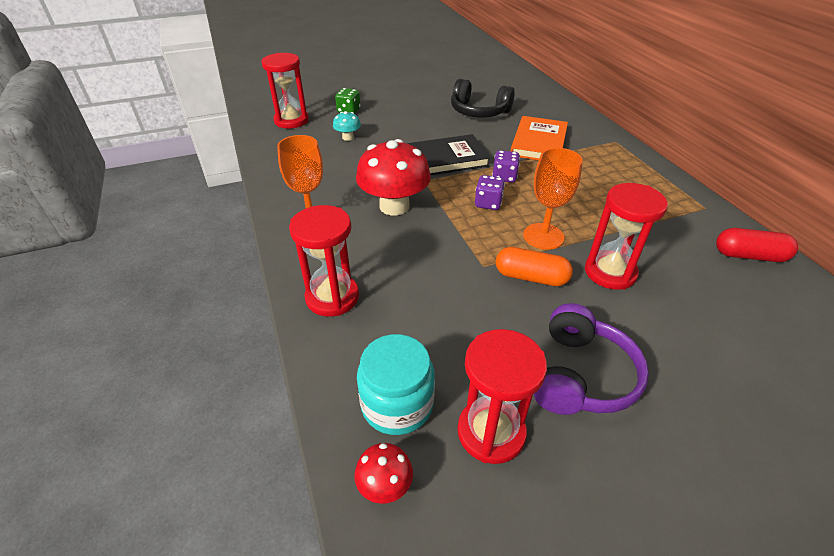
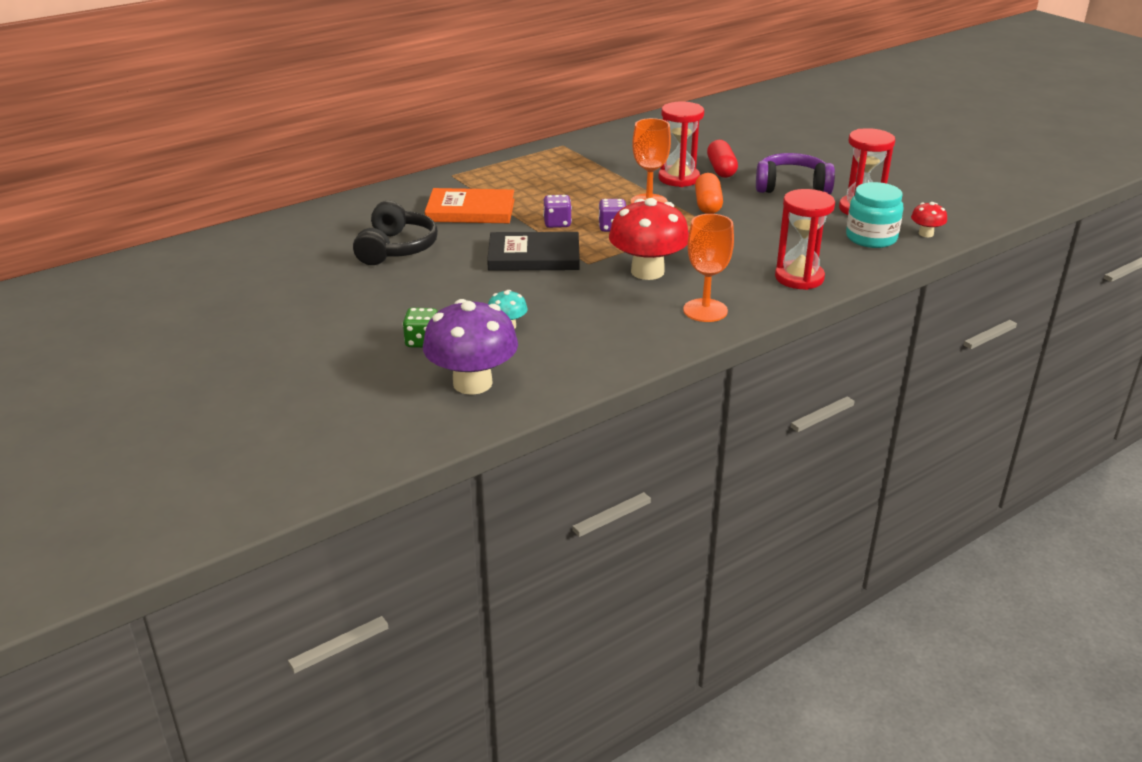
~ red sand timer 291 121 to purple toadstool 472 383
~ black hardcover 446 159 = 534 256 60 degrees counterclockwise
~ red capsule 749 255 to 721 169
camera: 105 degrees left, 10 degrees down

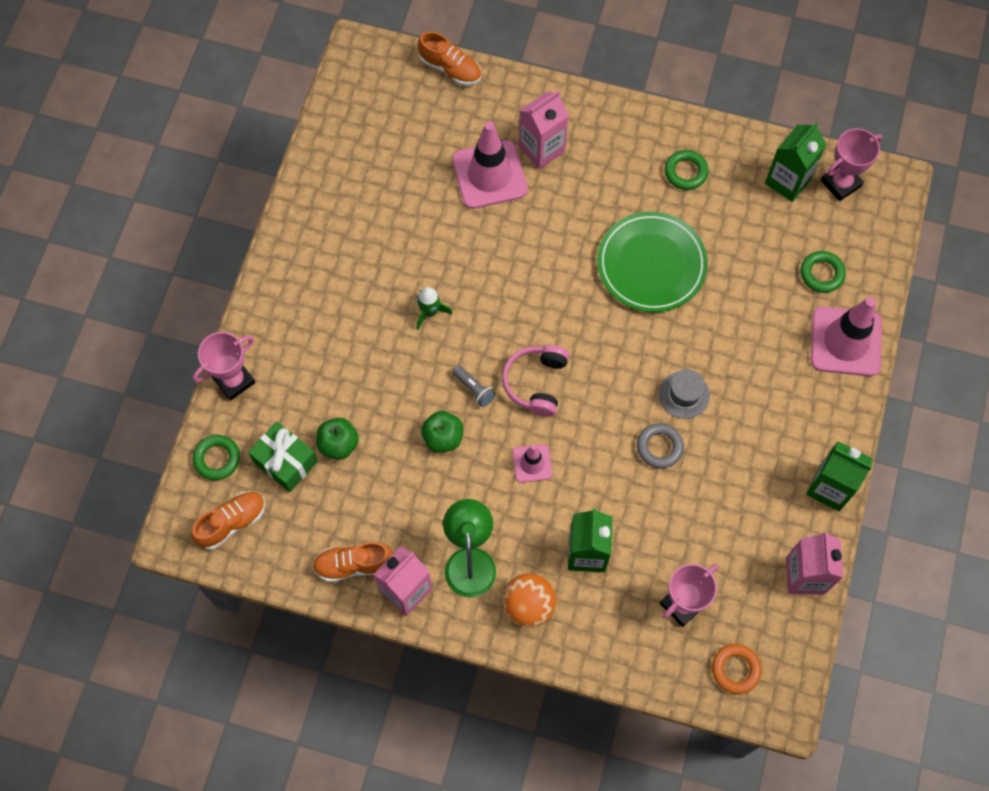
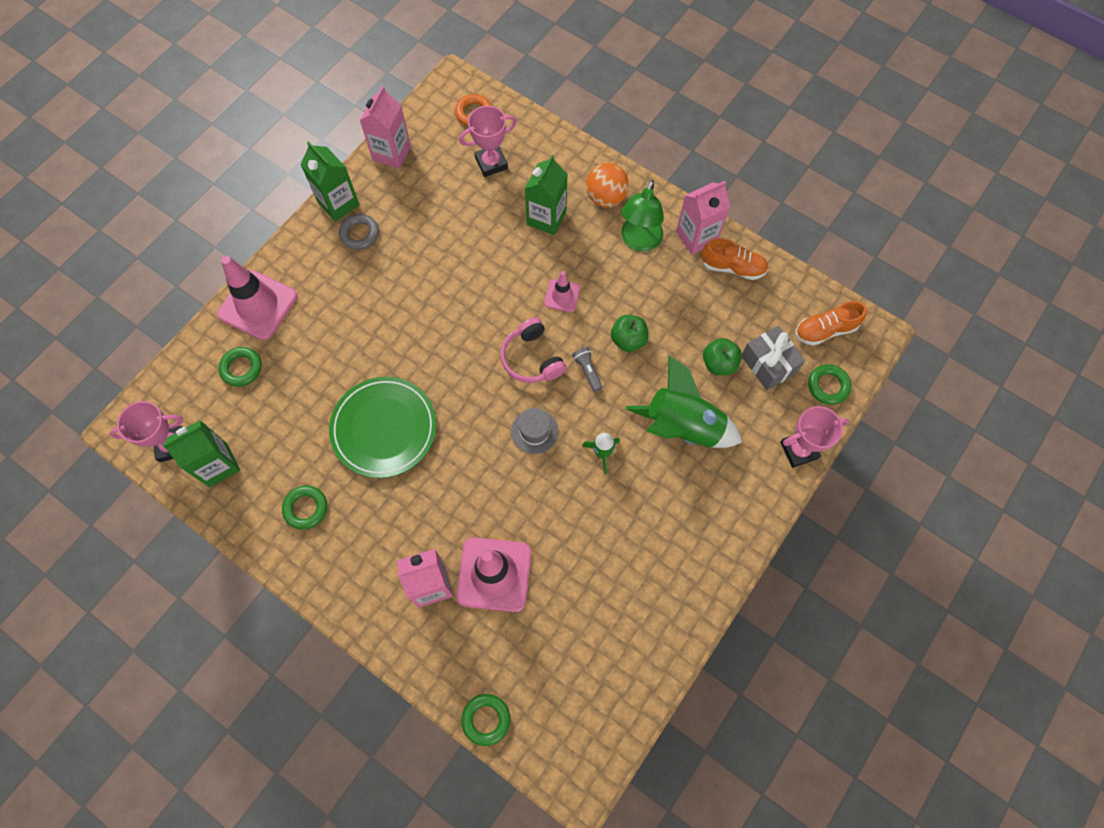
~ leaf-green gift 285 462 to ash-grey gift 768 364
~ orange sneaker 450 68 to leaf-green hoop 486 719
~ rosy headset 536 383 = 532 358 120 degrees clockwise
~ ash-grey hoop 659 447 to 359 234
~ ash-grey tall hat 684 395 to 534 431
+ leaf-green rocket 682 426
camera: 160 degrees left, 0 degrees up

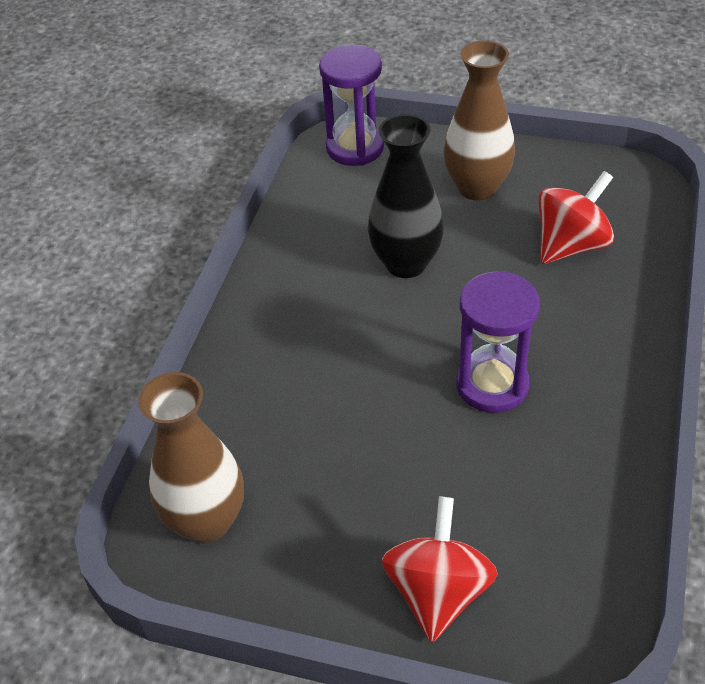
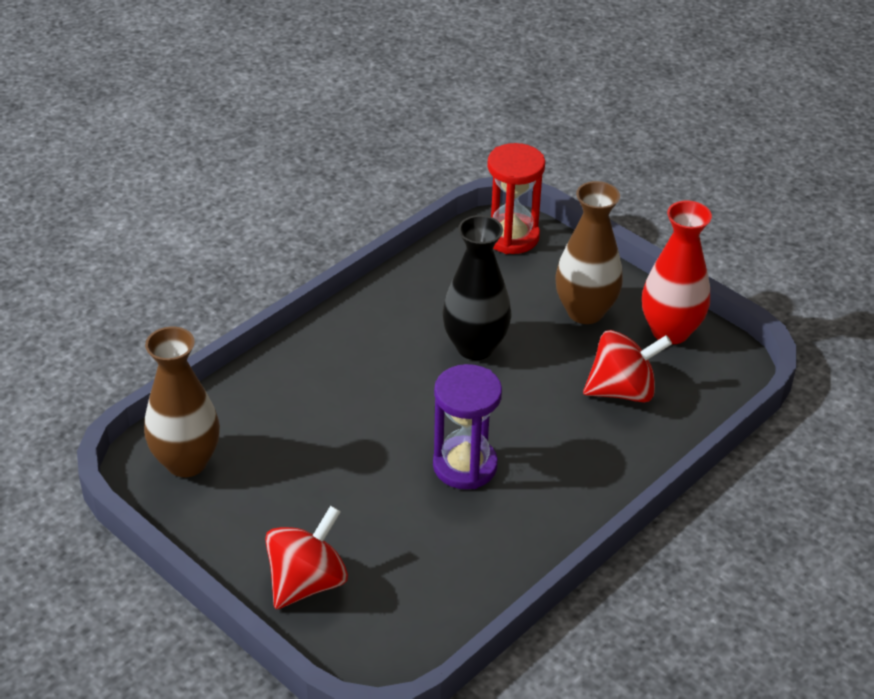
~ purple sand timer 355 148 to red sand timer 511 237
+ red flower vase 670 331
camera: 25 degrees right, 5 degrees down

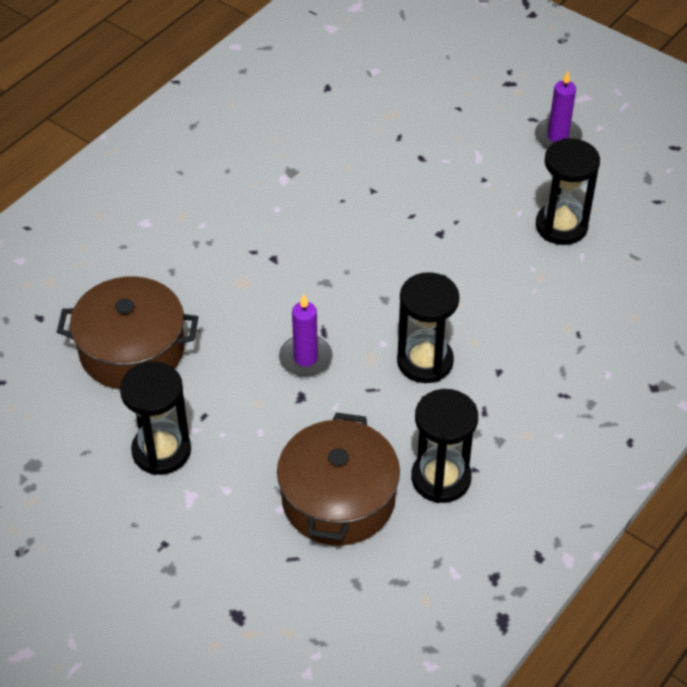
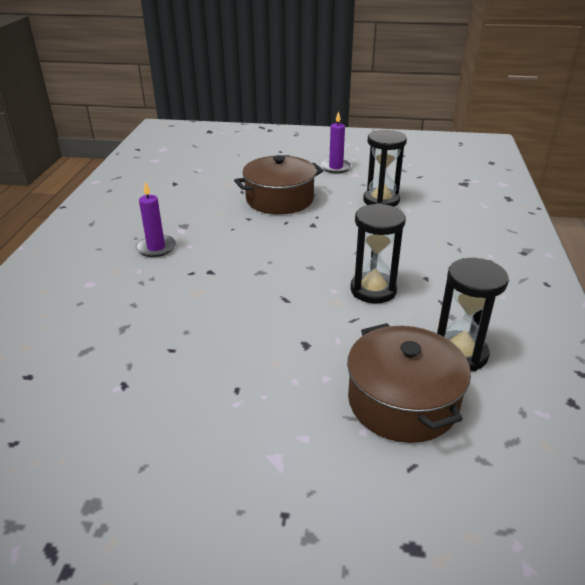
~ russet cooking pot 132 350 to 279 199
- black sand timer 161 451
~ purple wax candle 305 358 to 156 248
camera: 30 degrees left, 15 degrees down

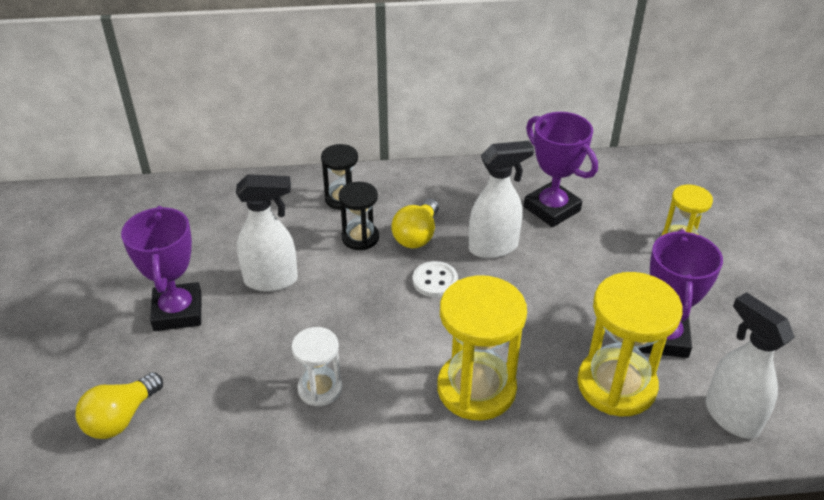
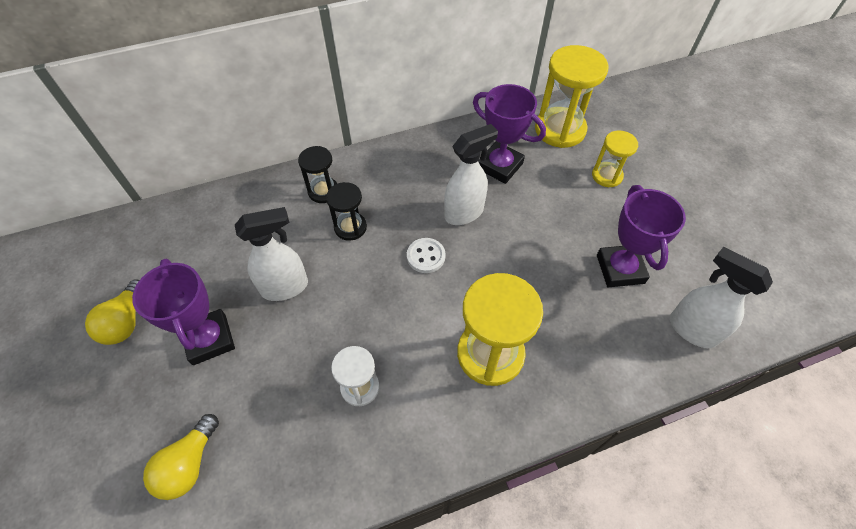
~ golden light bulb 417 235 to 126 322
~ golden sand timer 616 385 to 560 129
camera: 15 degrees left, 15 degrees up

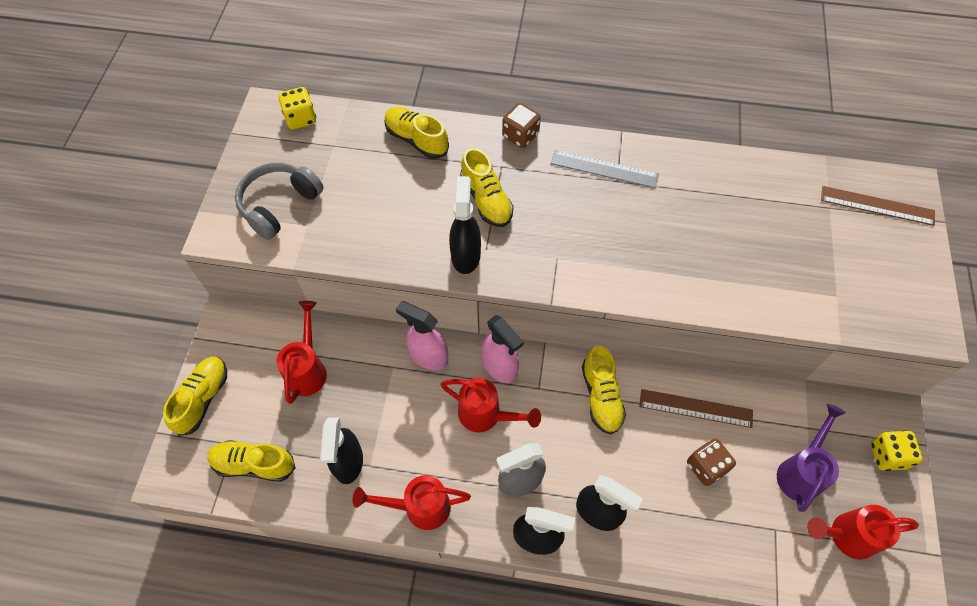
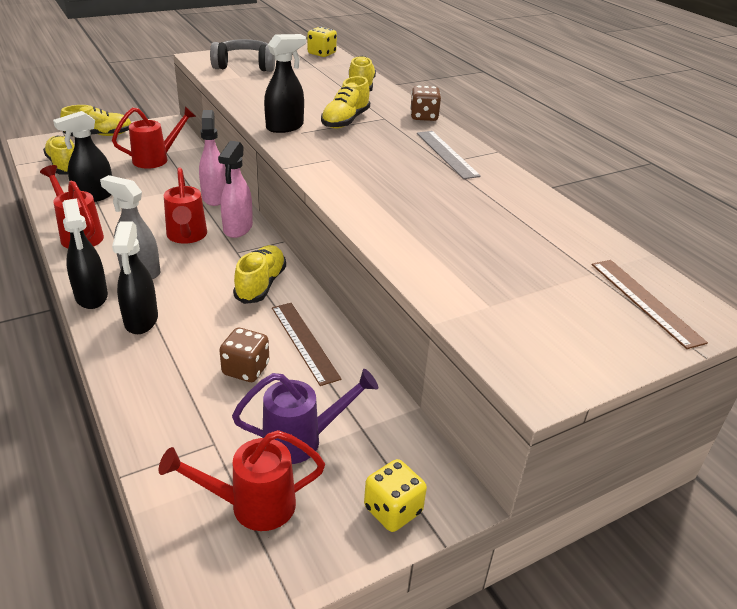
~ golden sneaker 601 396 = 261 285 150 degrees clockwise
~ red sprinkling can 845 536 = 251 505 60 degrees counterclockwise
camera: 50 degrees right, 25 degrees down

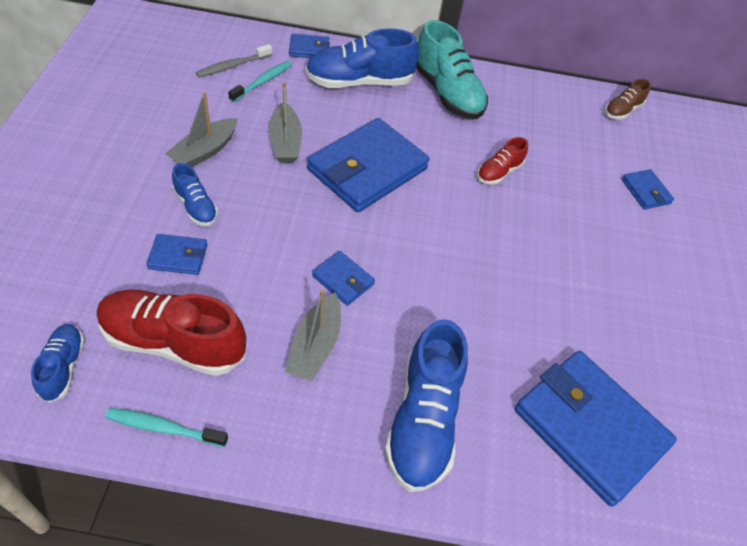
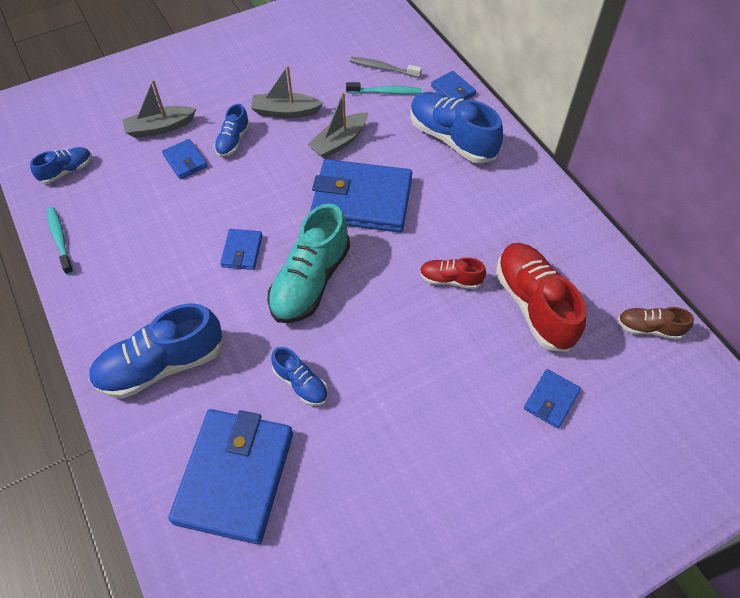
~ red sneaker 173 342 to 533 304
~ ash-grey toy boat 315 346 to 160 128
~ teal sneaker 447 93 to 310 281
+ royal blue sneaker 301 383
camera: 60 degrees right, 5 degrees up

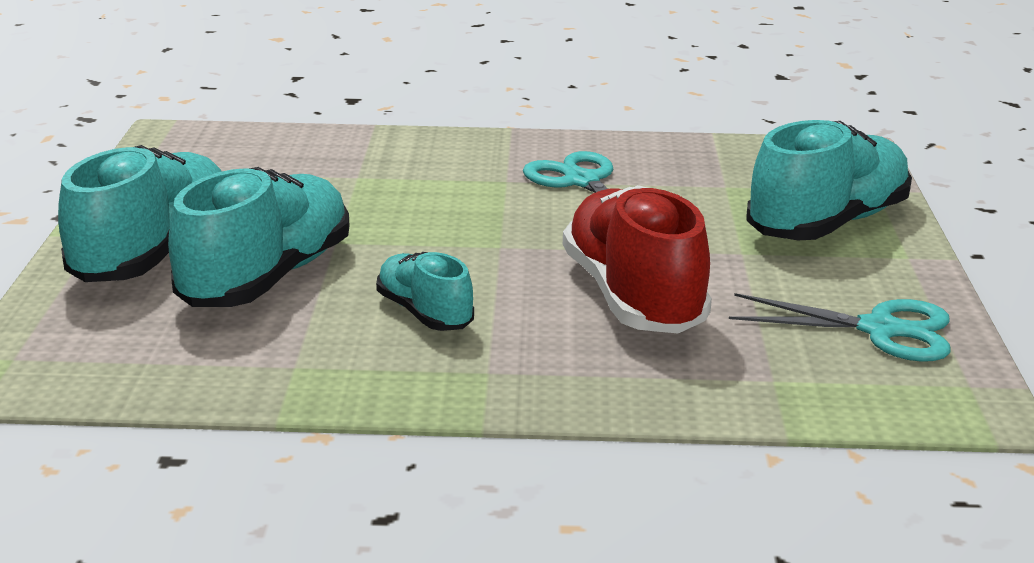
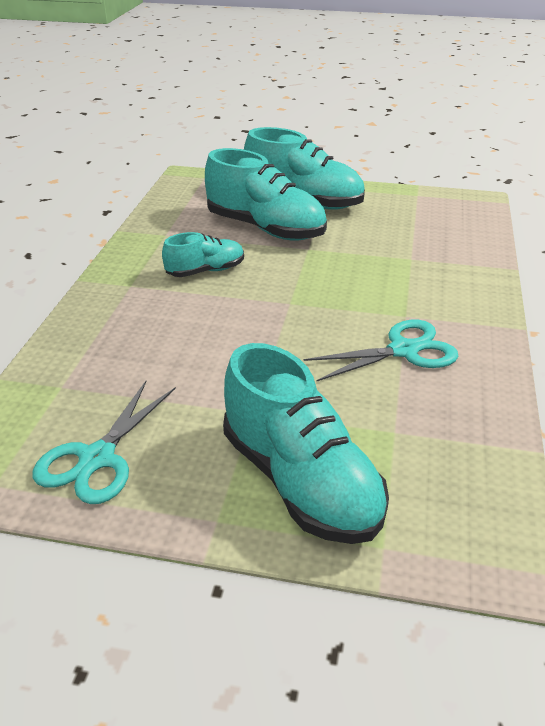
- red sneaker 633 297
camera: 100 degrees right, 10 degrees up

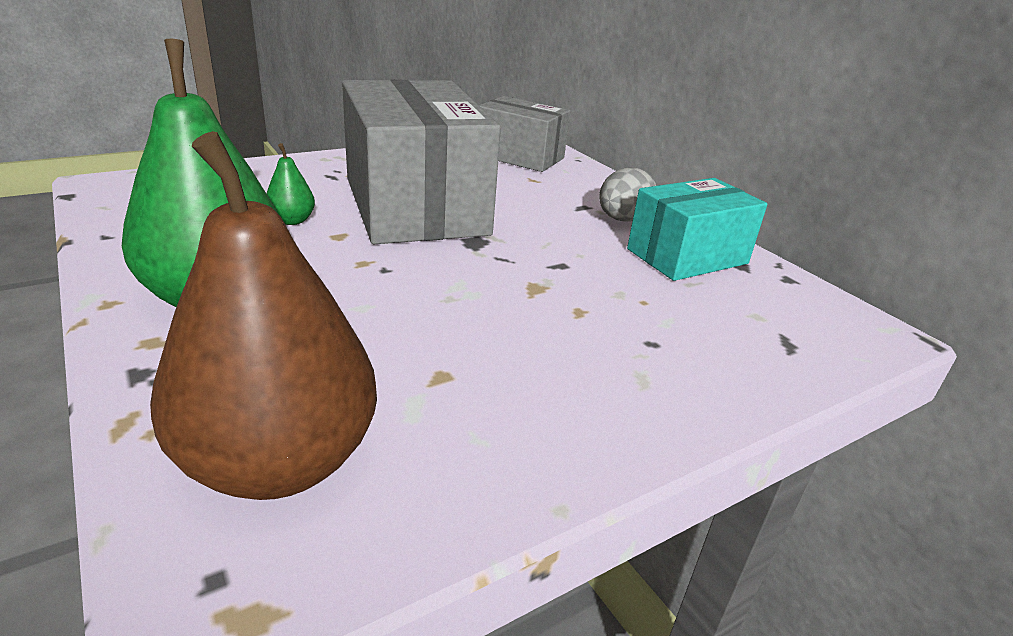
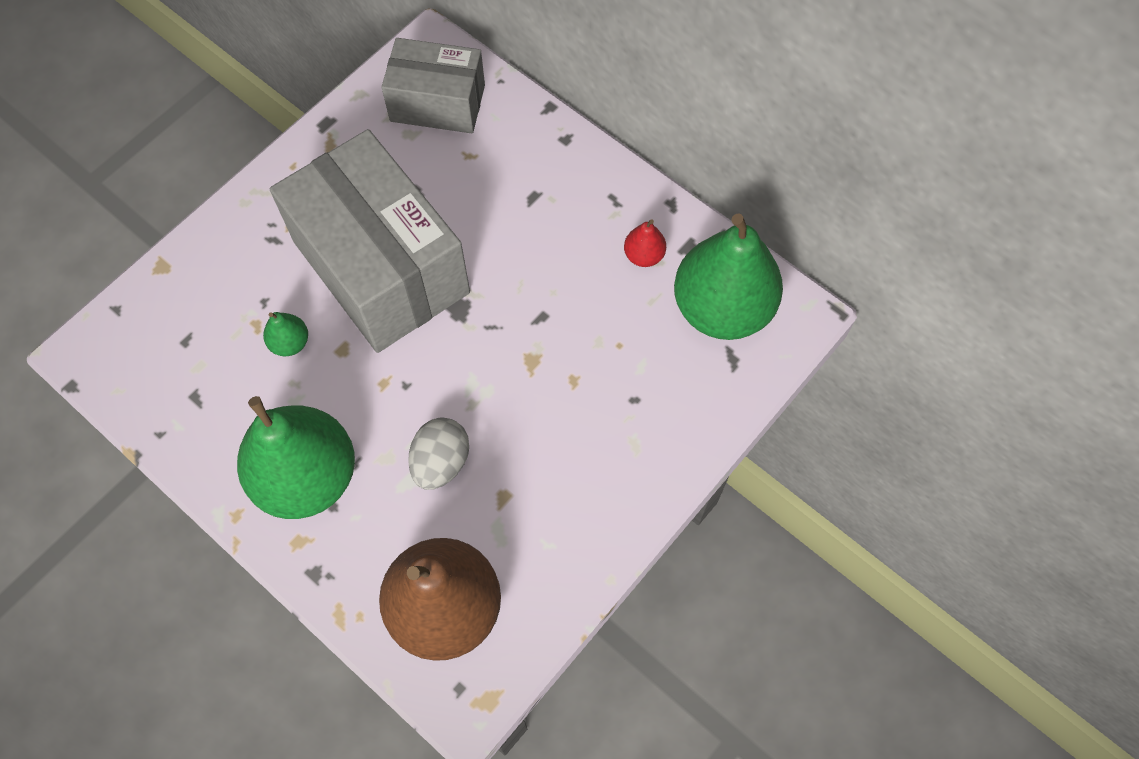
~ ash-grey toy egg 622 220 to 441 462
~ teal package 687 256 to red pear fruit 644 255
+ leaf-green pear fruit 722 308
camera: 15 degrees left, 35 degrees up

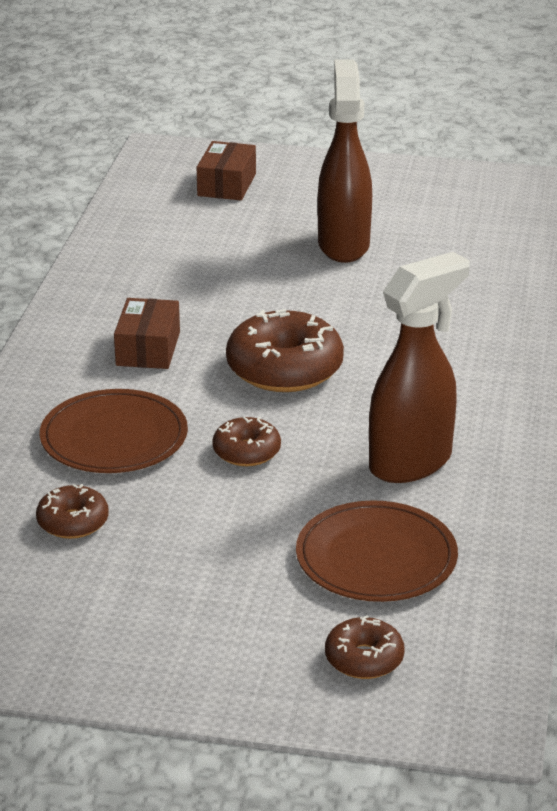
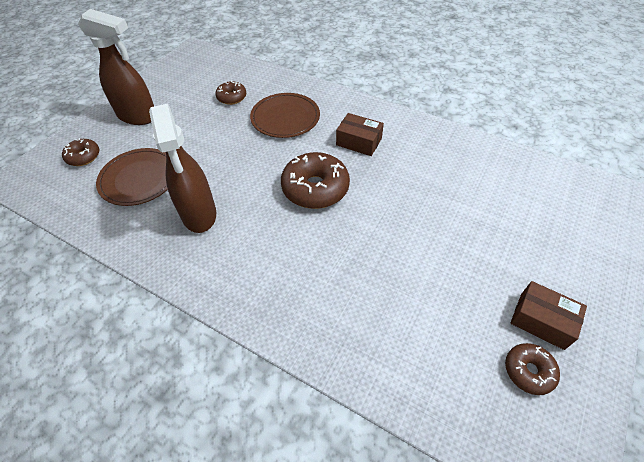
~ russet package 227 185 to 541 321
~ russet donut 246 452 to 528 371
~ russet spray bottle 343 245 to 138 116
camera: 110 degrees right, 20 degrees up

